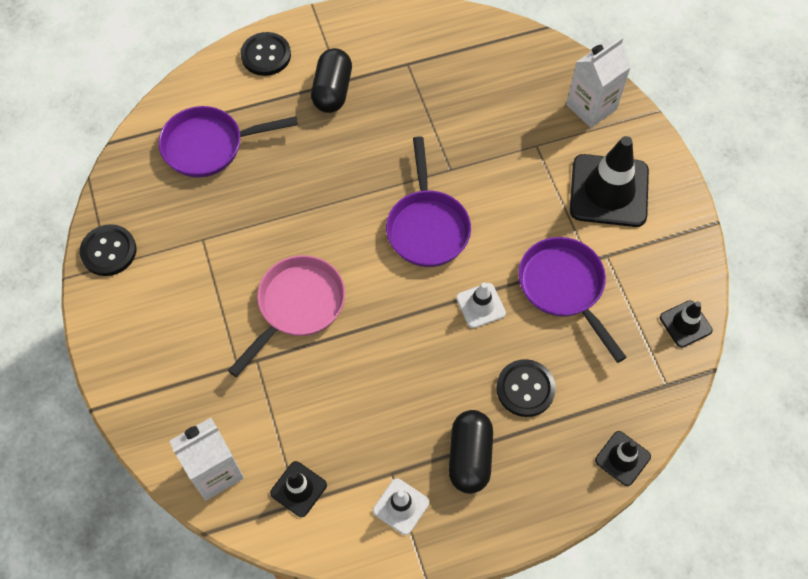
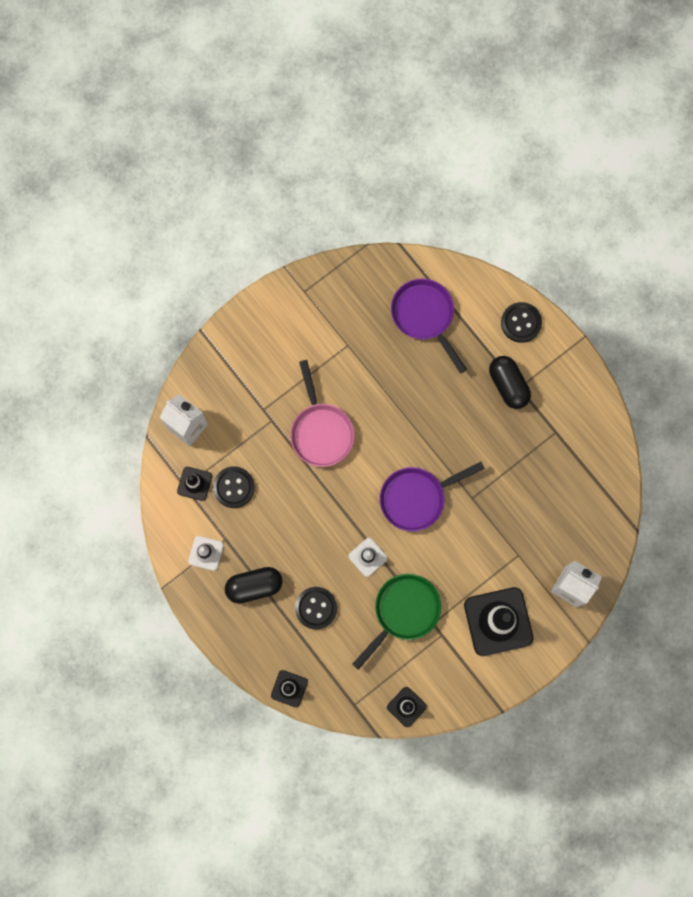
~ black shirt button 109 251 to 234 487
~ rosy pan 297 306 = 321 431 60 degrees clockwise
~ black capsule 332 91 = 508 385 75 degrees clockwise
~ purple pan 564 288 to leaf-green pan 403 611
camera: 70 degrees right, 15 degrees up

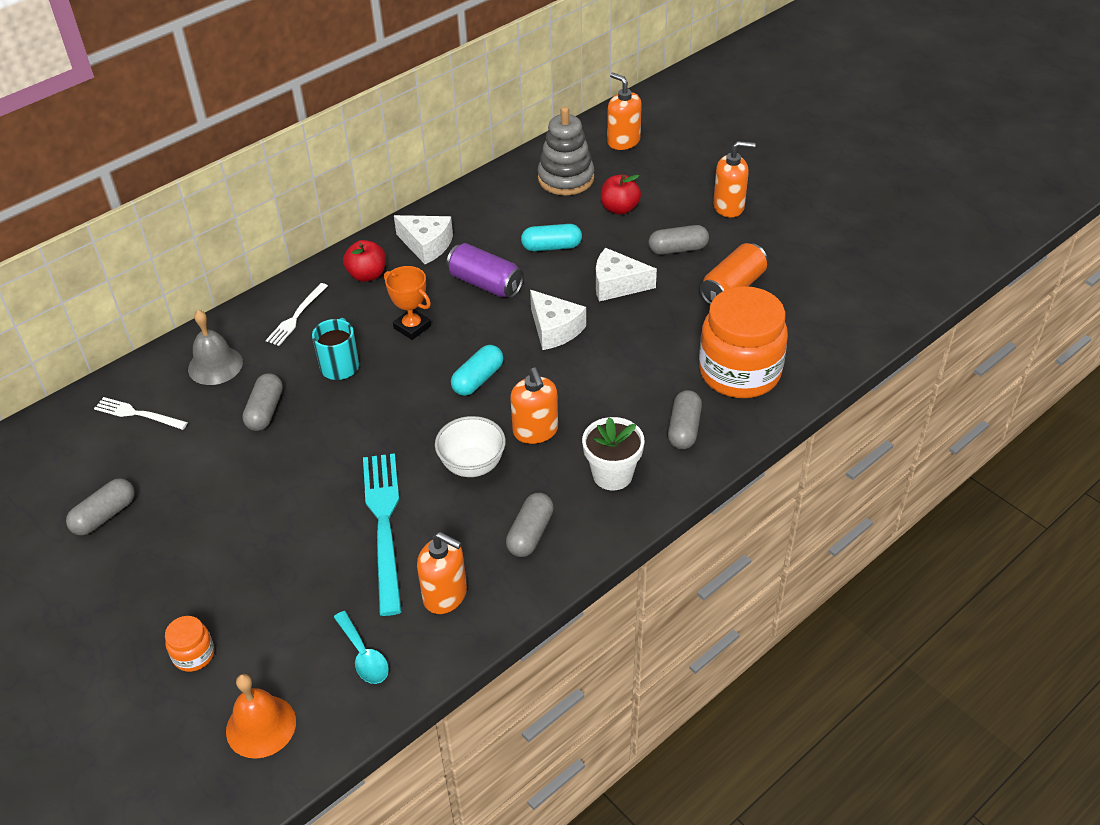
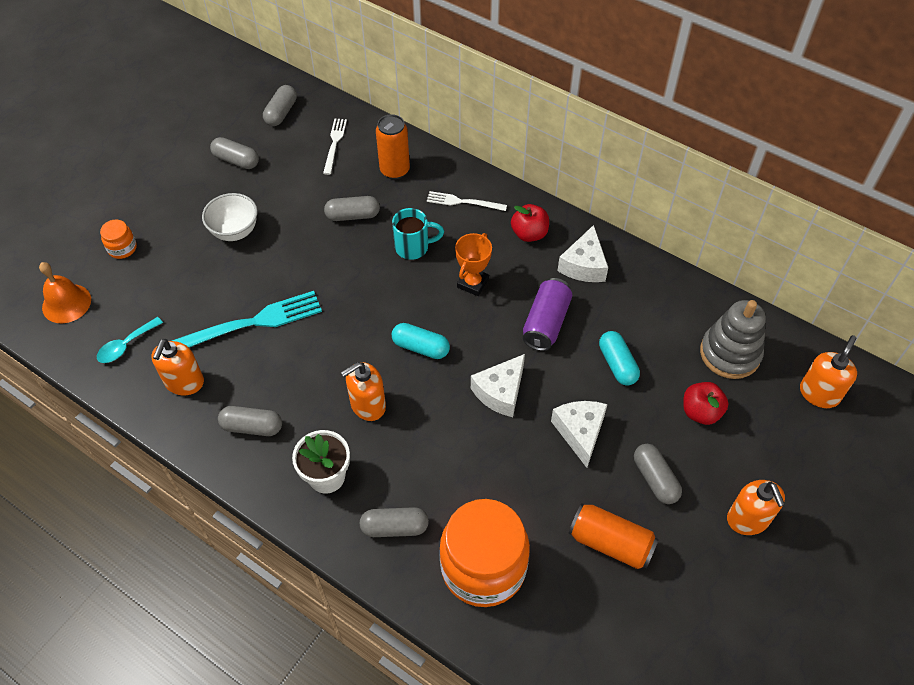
~ ash-grey bell 215 365 to orange soda can 394 170
~ snow-white deep dish 472 465 to 235 231
+ ash-grey capsule 281 113
camera: 75 degrees right, 10 degrees up

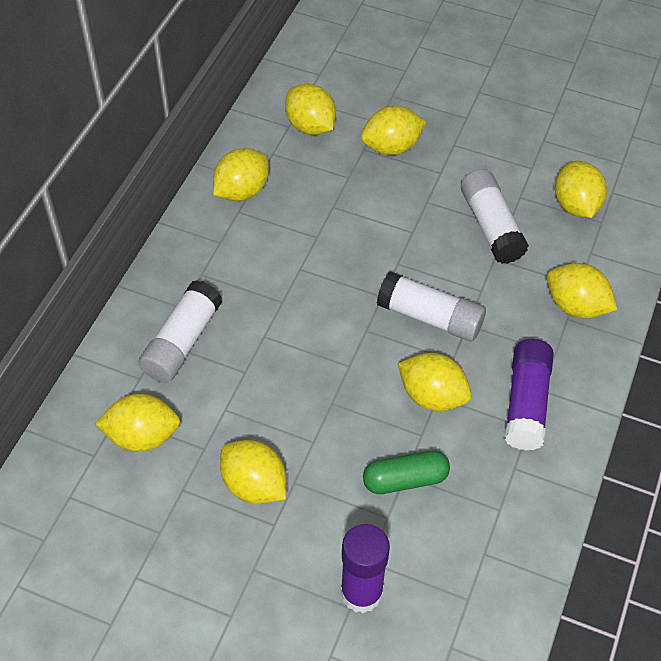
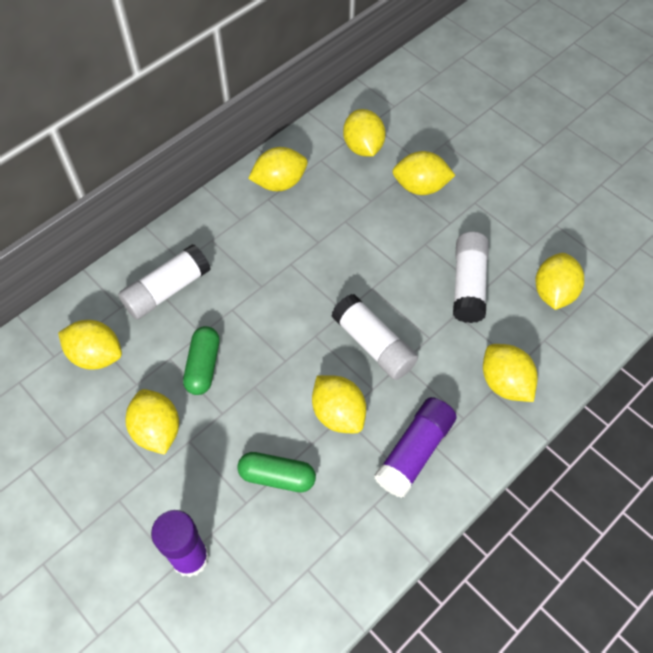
+ leaf-green capsule 203 366
camera: 25 degrees right, 5 degrees up

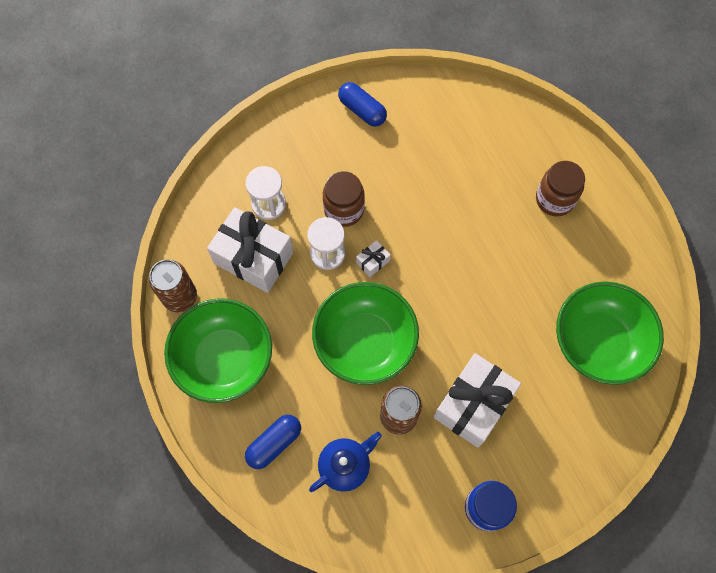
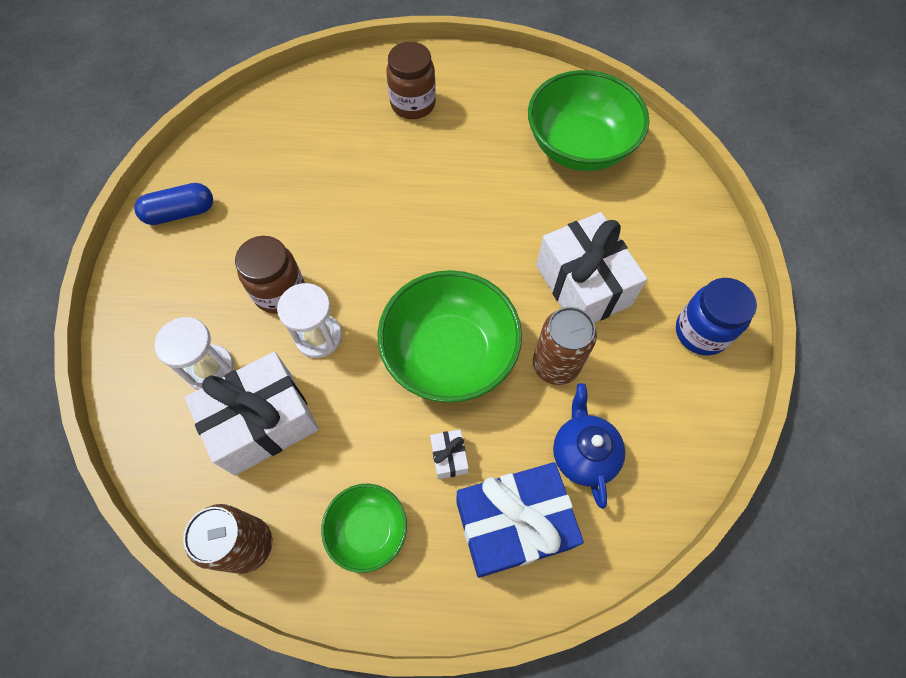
~ leaf-green deep dish 224 359 = 368 530 x0.54
~ royal blue capsule 274 443 to royal blue gift 512 524
~ snow-white gift 373 262 to 449 457
camera: 60 degrees left, 5 degrees down

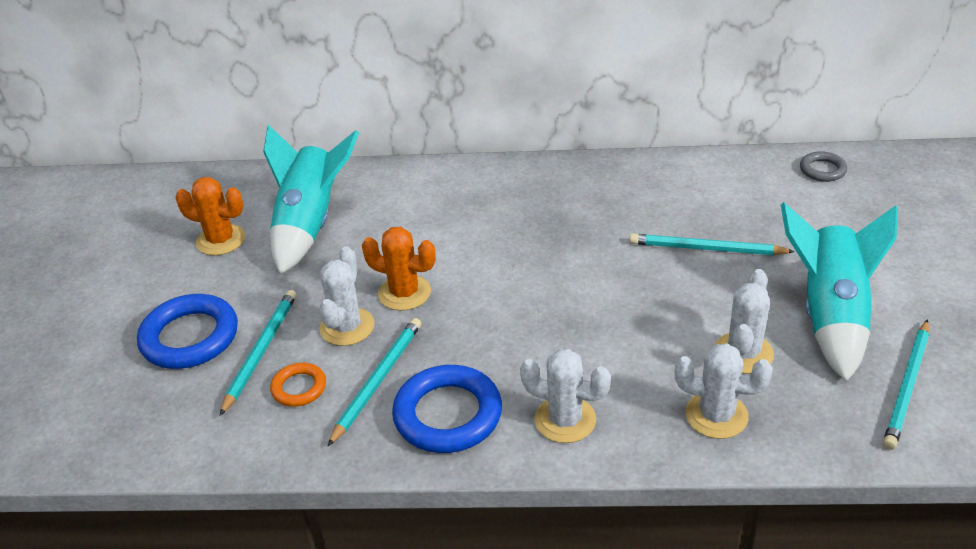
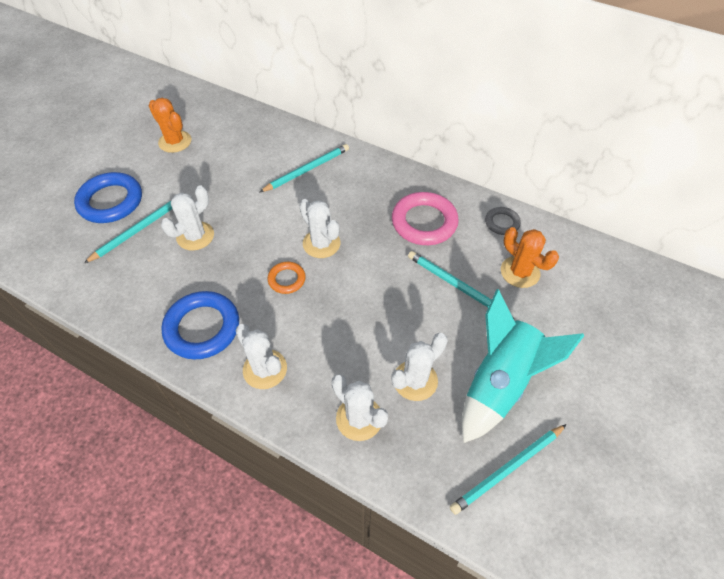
- teal rocket 310 225
~ orange hoop 299 388 to 287 279
~ teal pencil 377 381 to 307 170
~ orange saguaro cactus 404 293 to 520 272
~ ash-grey hoop 822 170 to 502 223
+ snow-white saguaro cactus 321 243
+ rosy hoop 424 222
camera: 25 degrees right, 15 degrees up

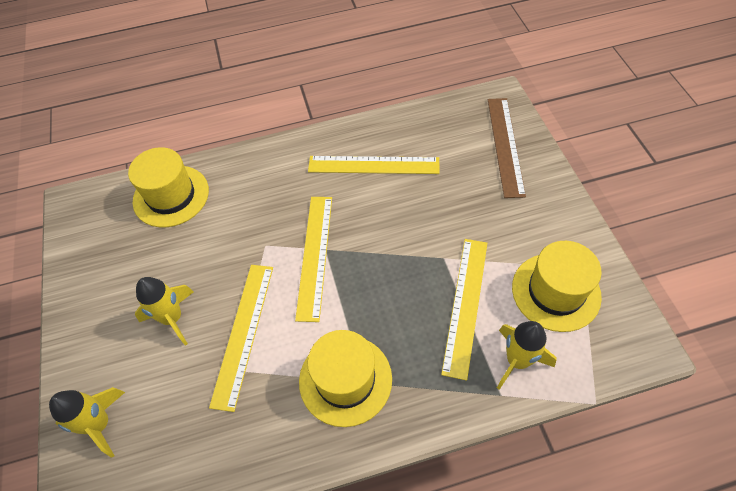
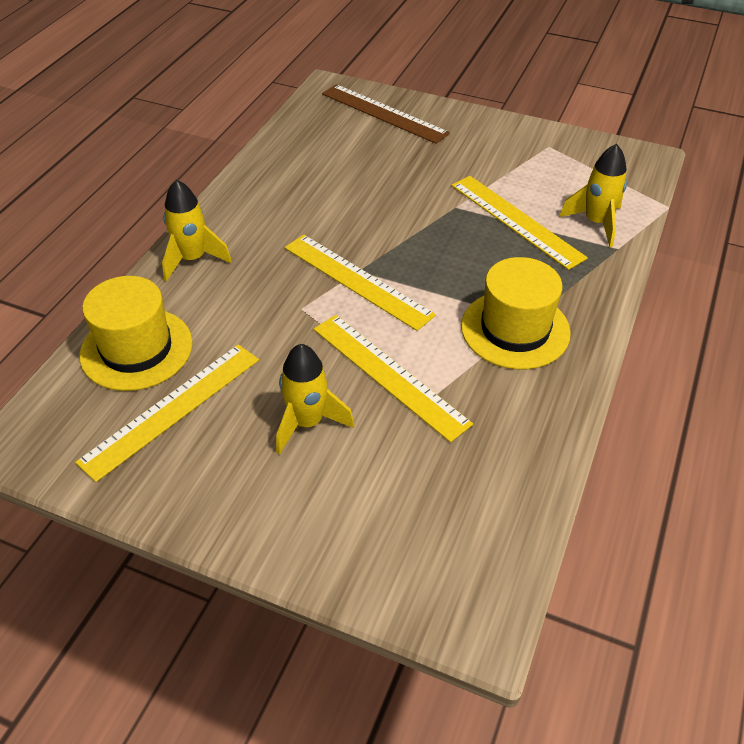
~ golden rocket 100 424 to 193 259
~ golden measuring stick 373 165 to 172 409
- golden tall hat 556 291
camera: 55 degrees left, 10 degrees down

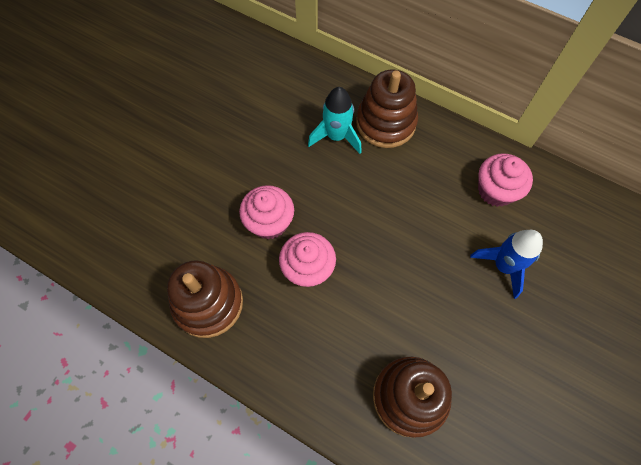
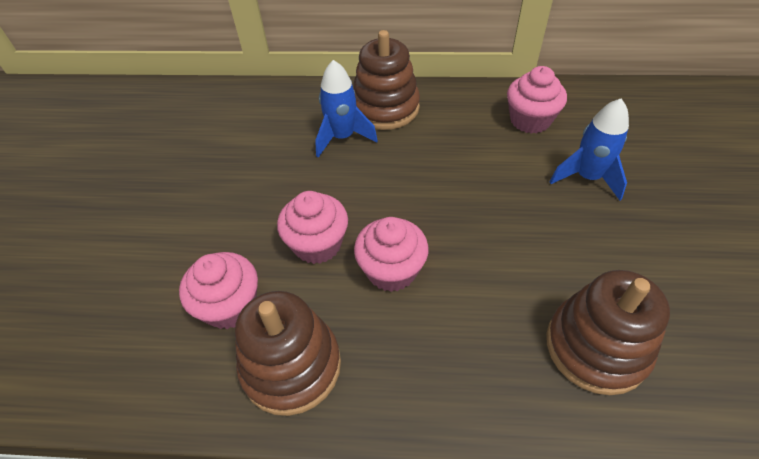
~ teal rocket 336 136 to royal blue rocket 342 137
+ rosy fairy cake 230 306
camera: 25 degrees left, 15 degrees down

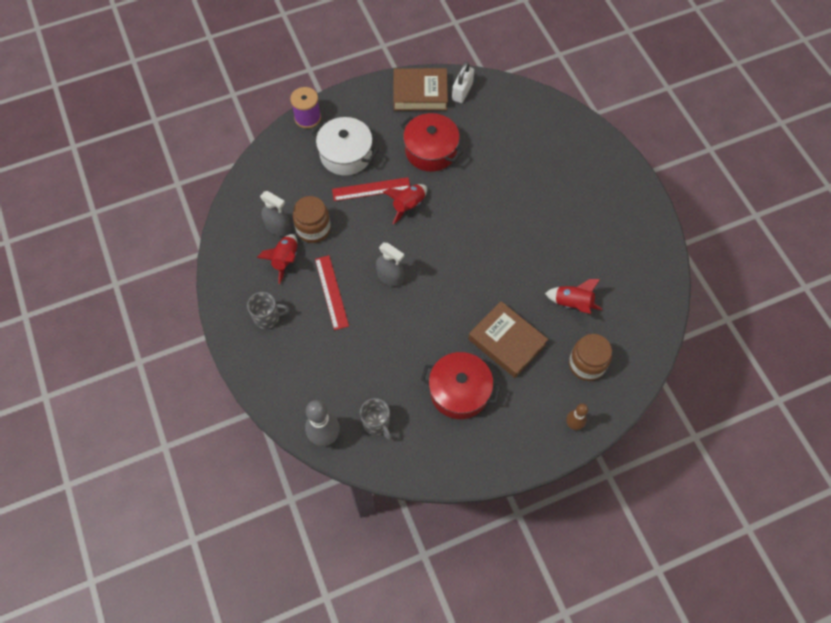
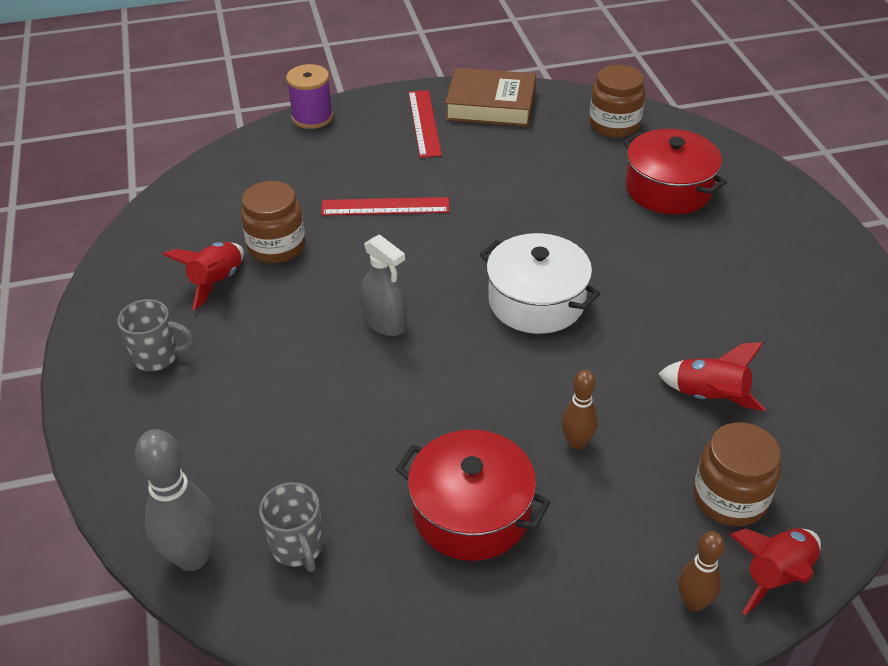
- ash-grey spray bottle 278 227
~ snow-white cooking pot 346 154 to 536 301
~ red measuring stick 331 292 to 424 123
~ red rocket 408 206 to 776 575
~ red cooking pot 431 150 to 668 189
- snow-white small lock 462 91
~ russet hardcover 507 342 to russet tenpin 577 442
+ russet jar 614 125
camera: 10 degrees right, 20 degrees down

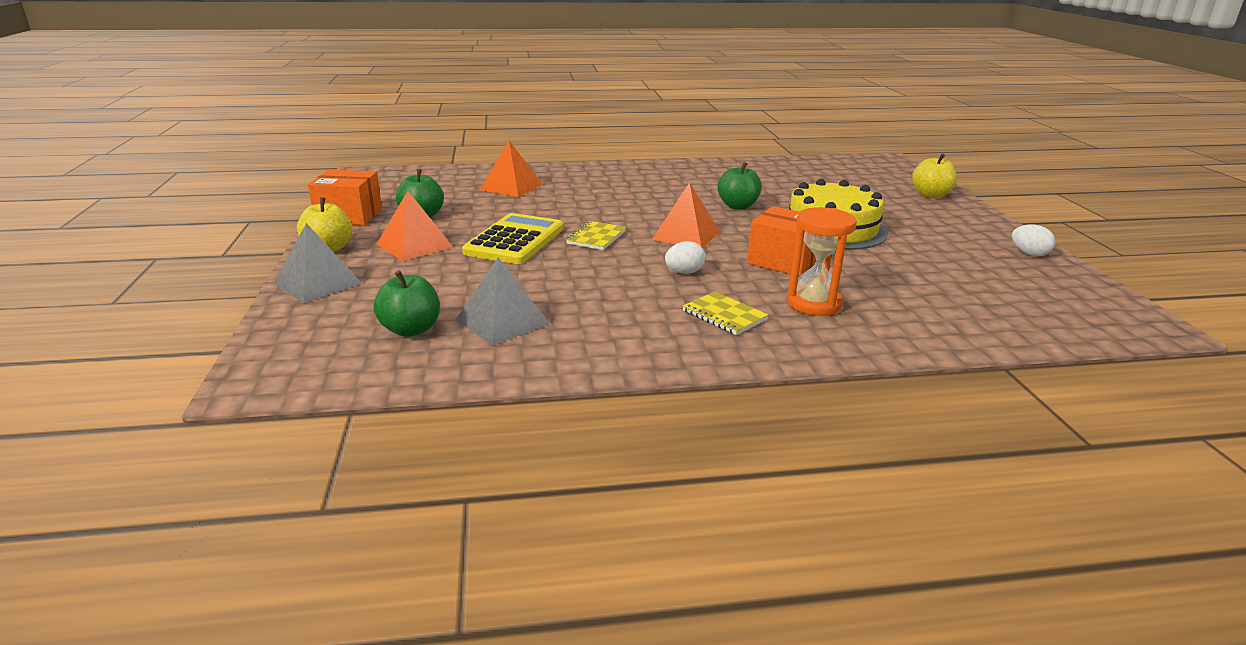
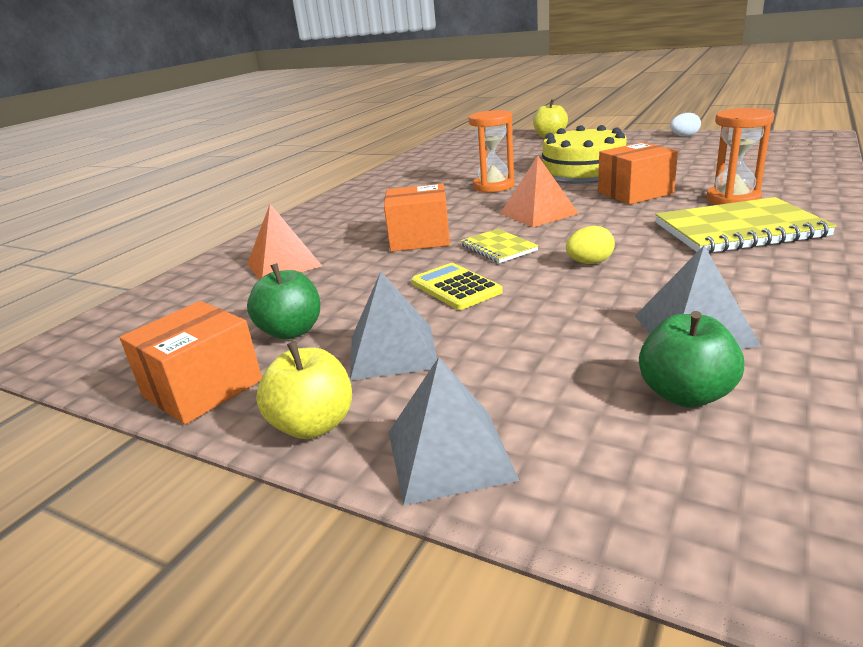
~ orange pyramid shape 414 245 to ash-grey pyramid shape 393 351
~ golden calculator 515 240 = 455 287 x0.64
- snow-white toy egg 684 272
~ golden notebook 724 315 = 739 230 x1.92
~ leaf-green apple 738 206 to orange sand timer 493 186
+ orange package 419 238
+ golden toy egg 589 263
camera: 50 degrees left, 0 degrees up

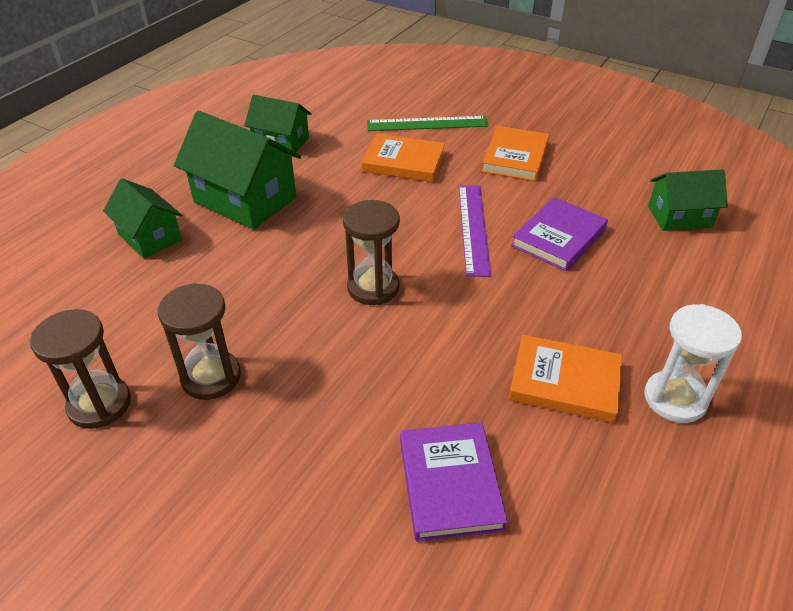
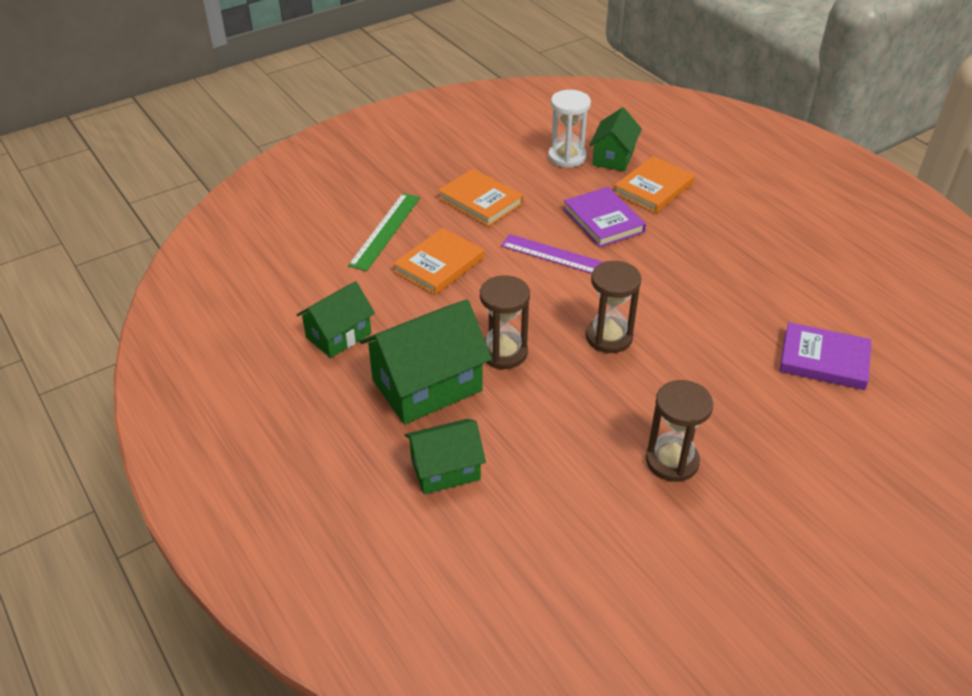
~ russet sand timer 99 404 to 503 352
~ orange hardcover 564 382 to 653 188
~ snow-white sand timer 675 399 to 567 157
camera: 65 degrees left, 0 degrees up

